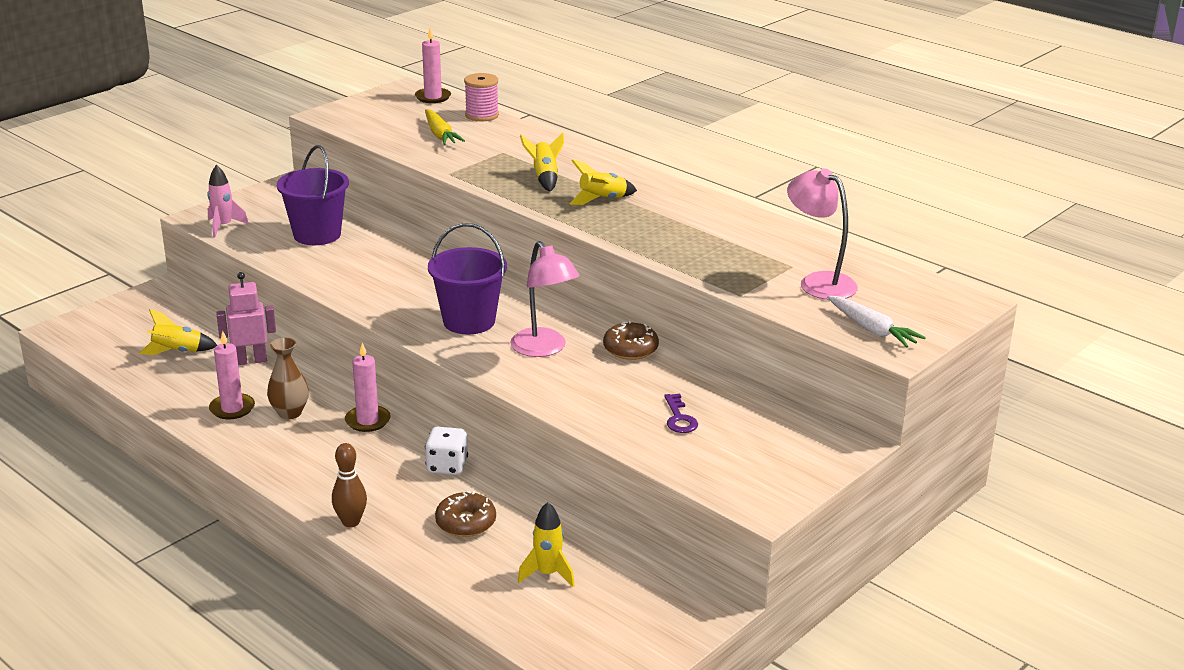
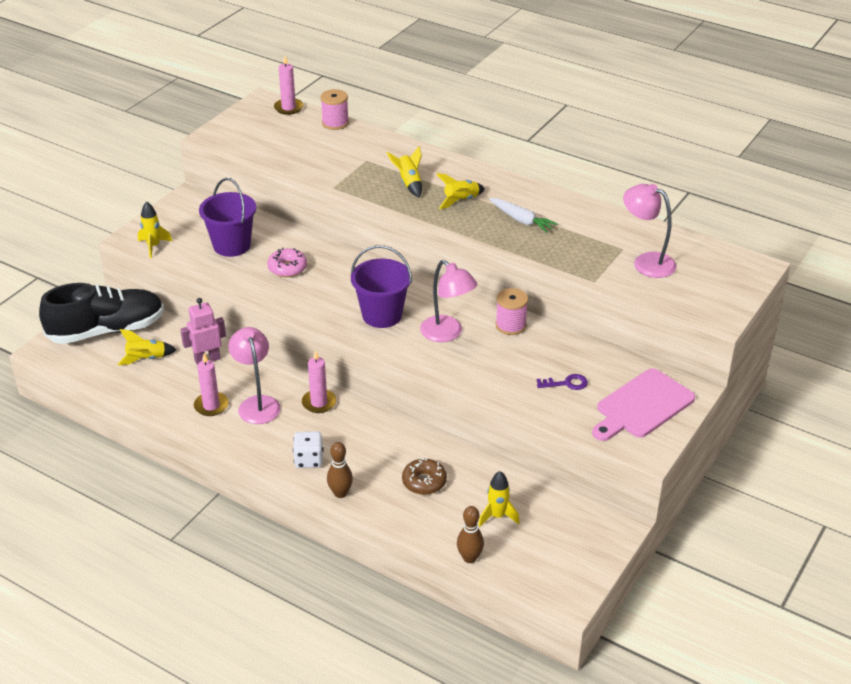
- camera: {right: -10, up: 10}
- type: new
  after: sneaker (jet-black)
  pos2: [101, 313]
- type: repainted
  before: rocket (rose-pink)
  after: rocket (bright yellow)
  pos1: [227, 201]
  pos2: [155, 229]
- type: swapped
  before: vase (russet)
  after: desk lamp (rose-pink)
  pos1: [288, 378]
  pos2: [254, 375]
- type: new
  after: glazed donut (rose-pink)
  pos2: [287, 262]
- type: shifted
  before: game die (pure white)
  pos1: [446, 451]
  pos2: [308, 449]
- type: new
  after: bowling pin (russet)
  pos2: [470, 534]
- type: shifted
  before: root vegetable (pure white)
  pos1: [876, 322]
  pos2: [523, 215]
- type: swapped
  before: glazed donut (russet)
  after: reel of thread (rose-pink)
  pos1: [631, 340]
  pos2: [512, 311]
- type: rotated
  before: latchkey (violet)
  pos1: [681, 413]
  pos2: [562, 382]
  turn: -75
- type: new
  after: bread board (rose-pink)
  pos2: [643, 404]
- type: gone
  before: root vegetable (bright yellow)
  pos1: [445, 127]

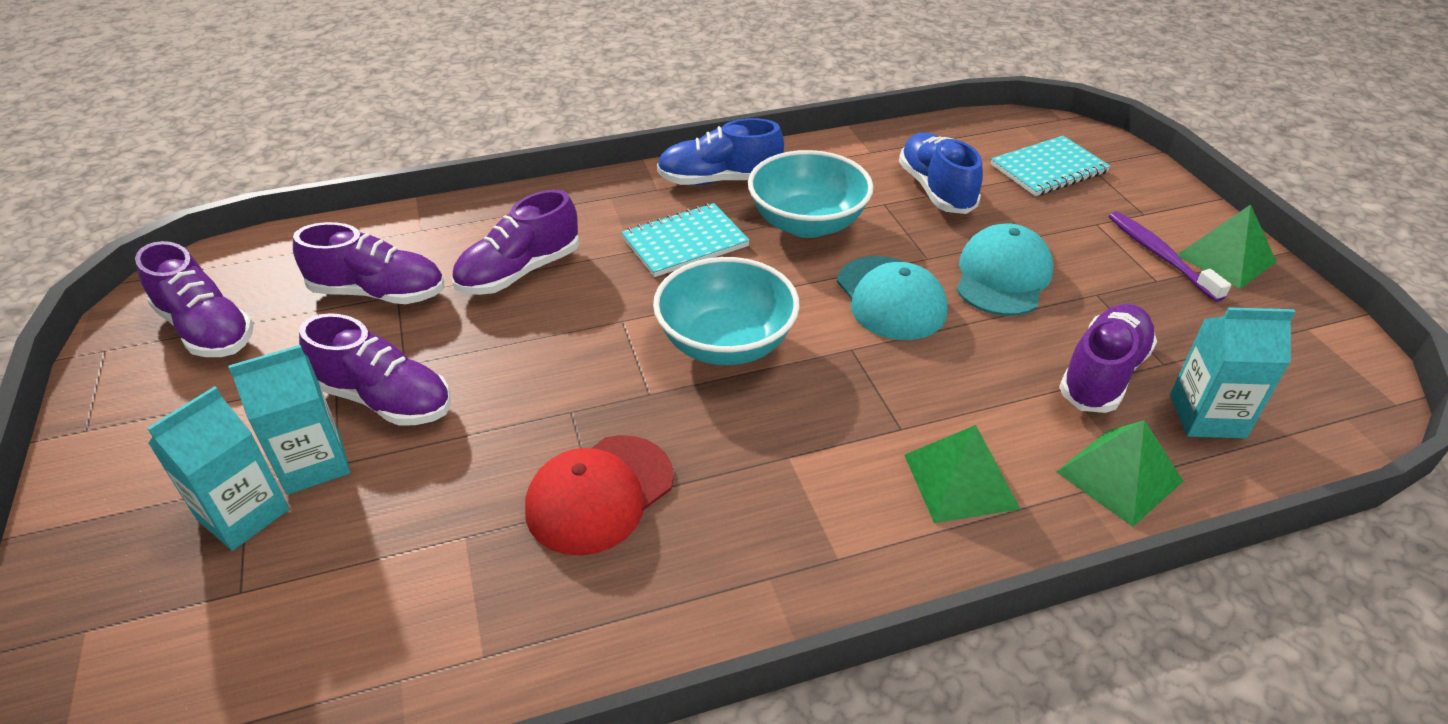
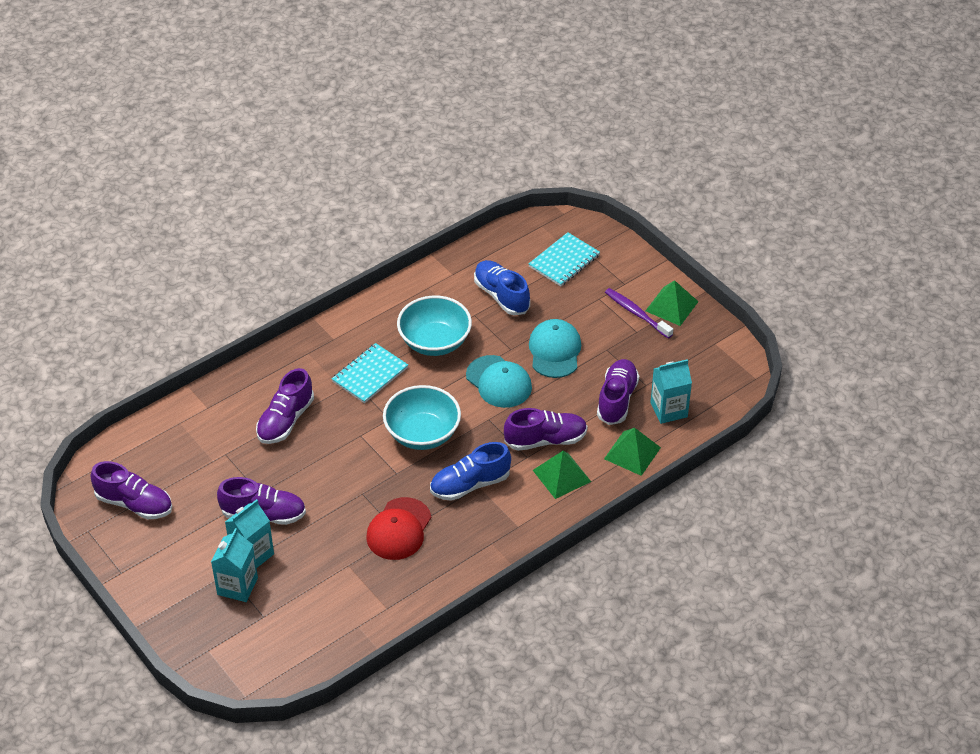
- camera: {right: -20, up: 5}
- type: shifted
  before: sneaker (royal blue)
  pos1: [720, 151]
  pos2: [470, 471]
- type: shifted
  before: sneaker (violet)
  pos1: [368, 263]
  pos2: [545, 429]

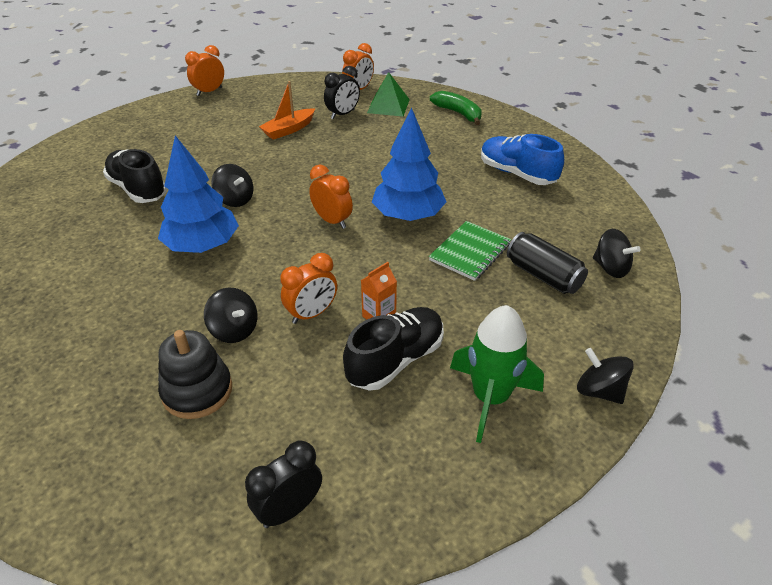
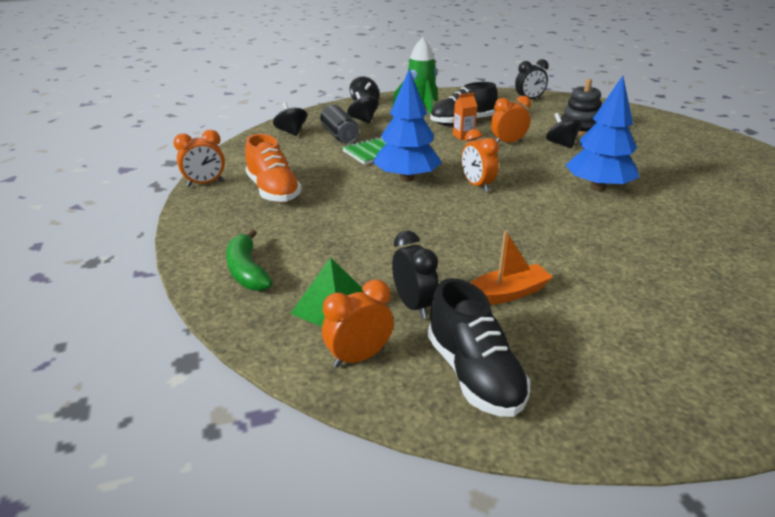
- camera: {right: -160, up: -10}
- type: shifted
  before: alarm clock (bright orange)
  pos1: [204, 70]
  pos2: [199, 158]
- type: repainted
  before: sneaker (royal blue)
  after: sneaker (bright orange)
  pos1: [522, 159]
  pos2: [273, 168]
- type: shifted
  before: spinning top (jet-black)
  pos1: [232, 185]
  pos2: [363, 108]
- type: rotated
  before: alarm clock (jet-black)
  pos1: [342, 92]
  pos2: [415, 275]
  turn: 90
- type: shifted
  before: sneaker (jet-black)
  pos1: [135, 176]
  pos2: [479, 347]

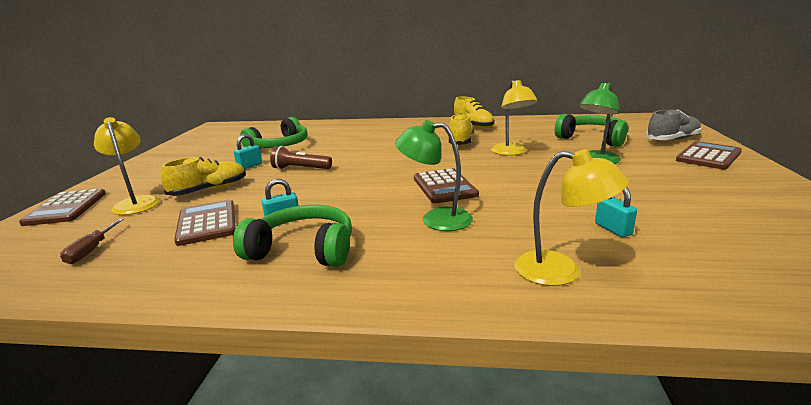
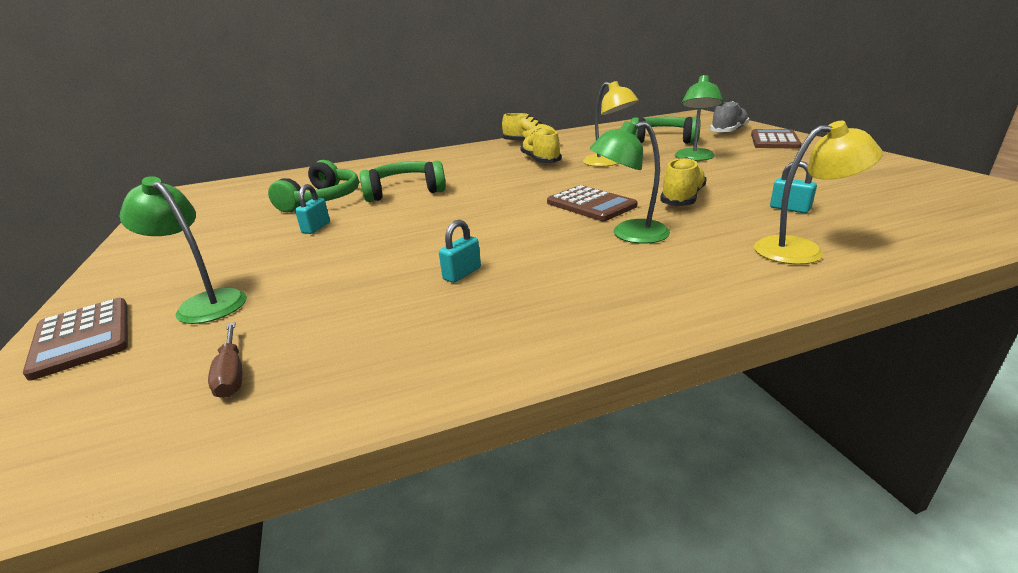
- camera: {right: -25, up: 5}
- type: repainted
  before: desk lamp (bright yellow)
  after: desk lamp (emerald)
  pos1: [127, 166]
  pos2: [183, 250]
- type: shifted
  before: headset (emerald)
  pos1: [292, 236]
  pos2: [403, 181]
- type: shifted
  before: sneaker (bright yellow)
  pos1: [203, 176]
  pos2: [683, 181]
- type: gone
  before: calculator (russet)
  pos1: [205, 223]
- type: gone
  before: flashlight (russet)
  pos1: [301, 158]

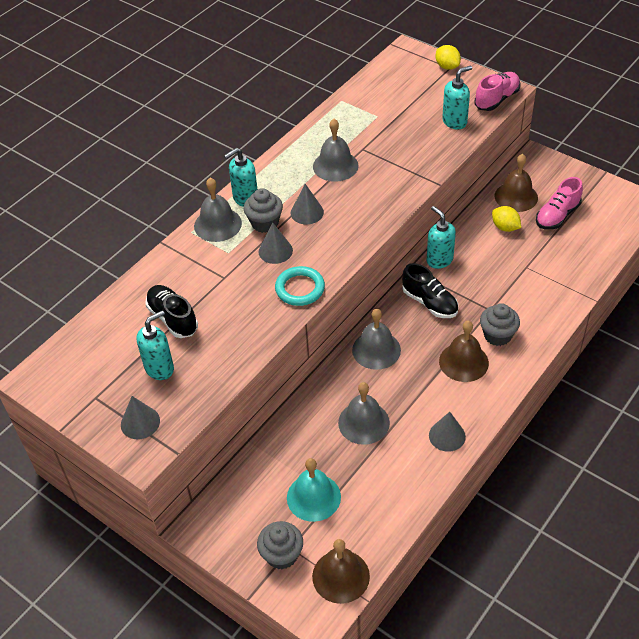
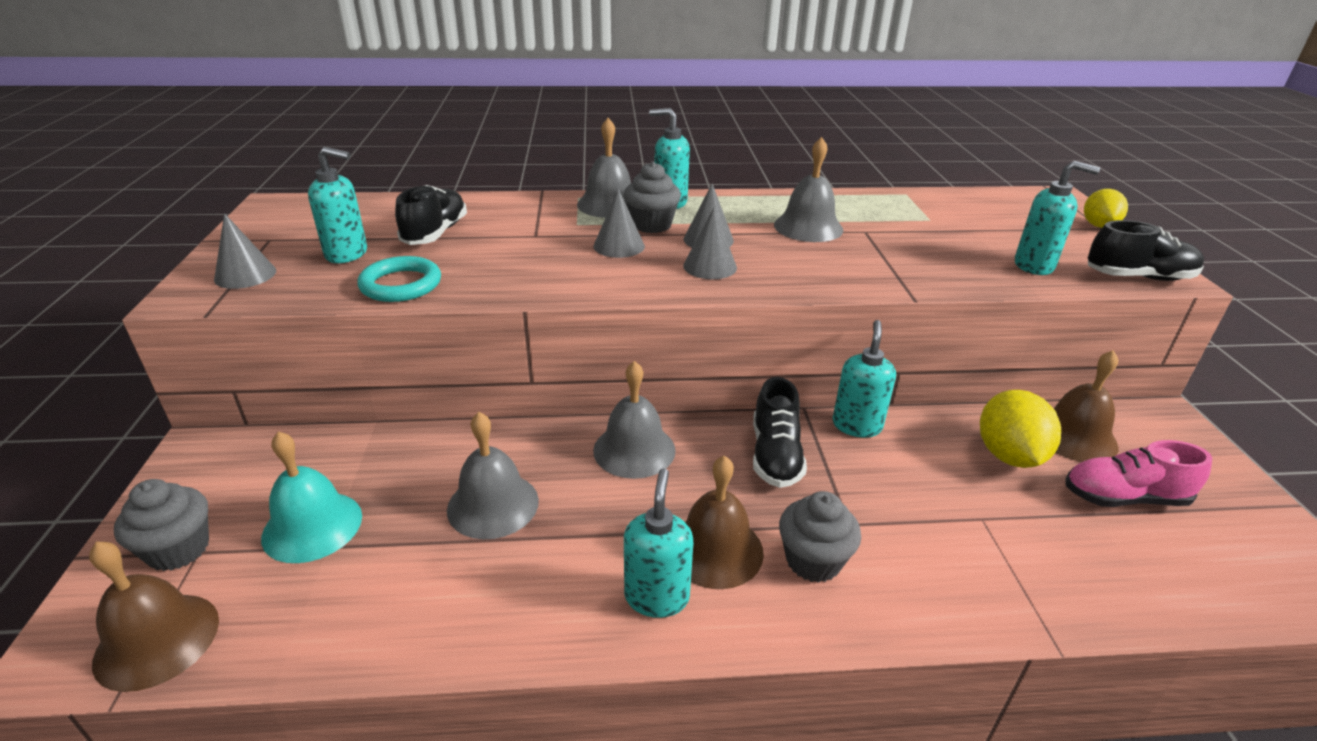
- camera: {right: 45, up: -15}
- type: shifted
  before: hoop (teal)
  pos1: [300, 286]
  pos2: [399, 279]
- type: new
  after: soap dispenser (teal)
  pos2: [658, 543]
- type: shifted
  before: cone (ash-grey)
  pos1: [447, 432]
  pos2: [710, 243]
- type: scaled
  before: toy lemon (bright yellow)
  pos1: [506, 219]
  pos2: [1020, 429]
  scale: 1.56
- type: repainted
  before: sneaker (rose-pink)
  after: sneaker (jet-black)
  pos1: [497, 91]
  pos2: [1146, 250]

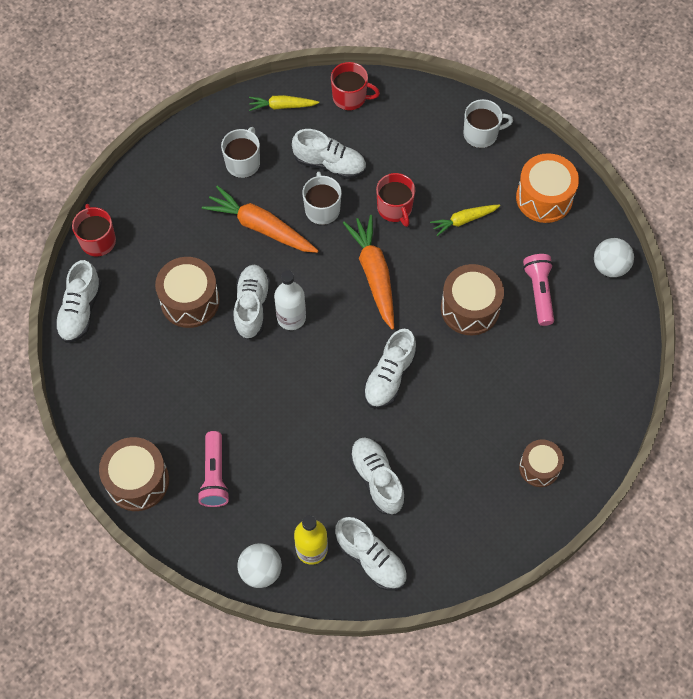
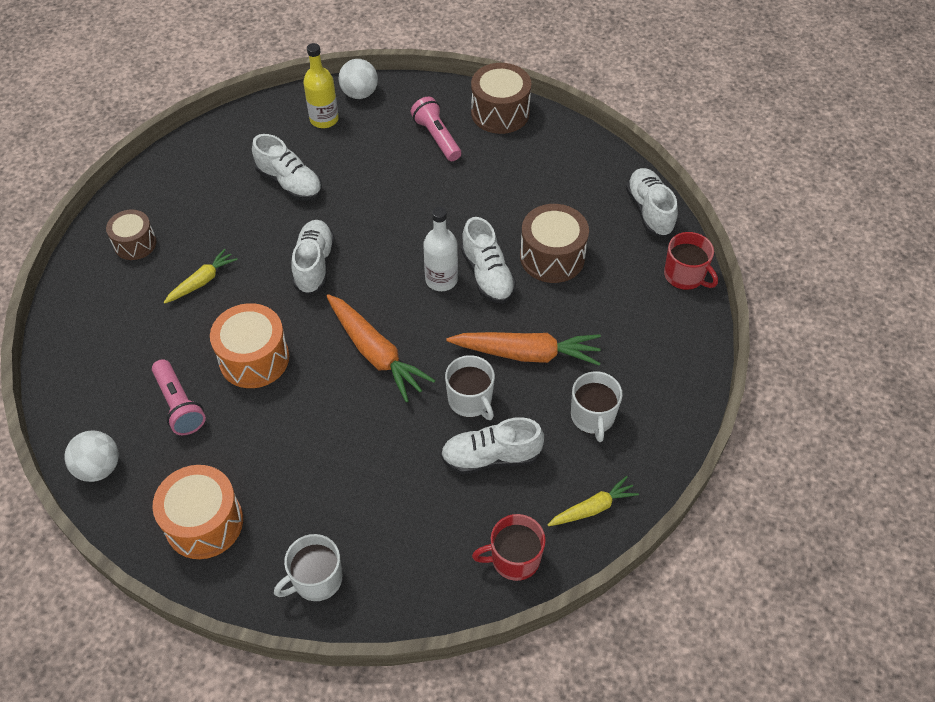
- camera: {right: 155, up: -10}
- type: shifted
  before: root vegetable (bright yellow)
  pos1: [465, 220]
  pos2: [201, 276]
- type: repainted
  before: snare drum (russet)
  after: snare drum (bright orange)
  pos1: [472, 299]
  pos2: [249, 345]
- type: gone
  before: sneaker (pure white)
  pos1: [371, 553]
- type: gone
  before: mug (scarlet)
  pos1: [395, 200]

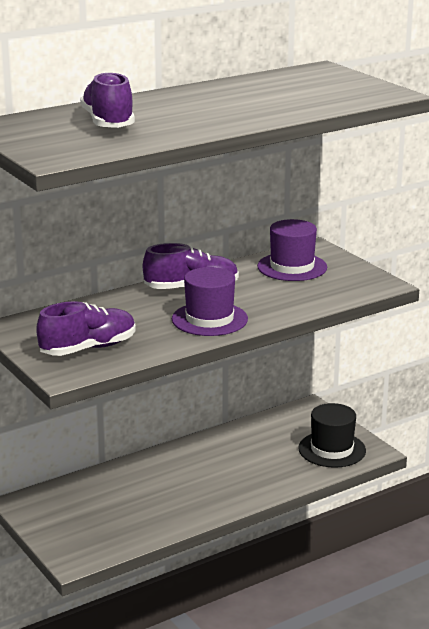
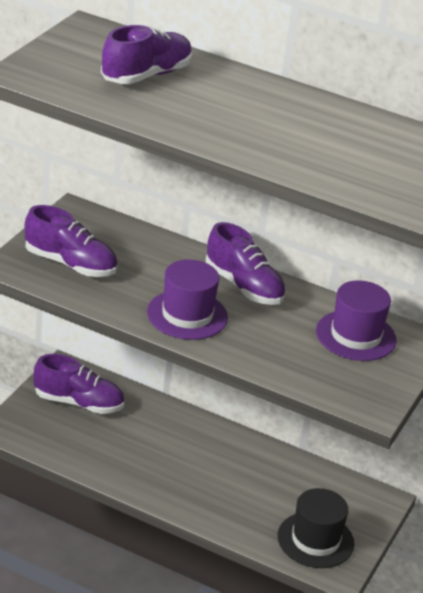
- camera: {right: 55, up: 10}
- type: new
  after: sneaker (violet)
  pos2: [78, 384]

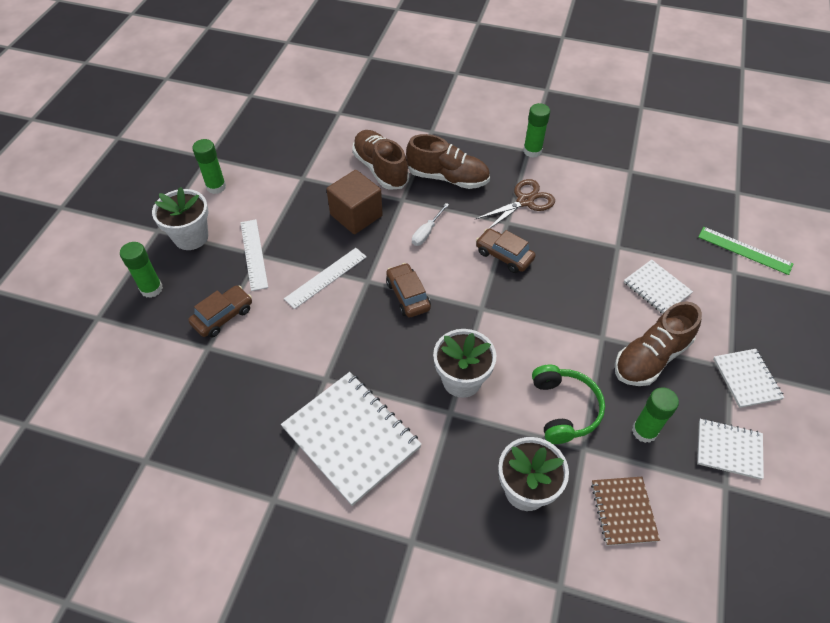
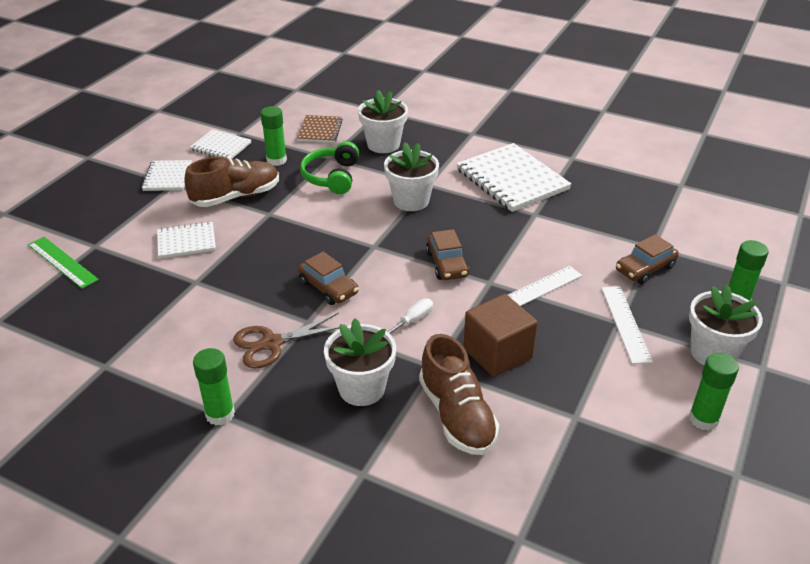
- camera: {right: -170, up: -15}
- type: rotated
  before: exercise book (pure white)
  pos1: [658, 287]
  pos2: [186, 240]
  turn: -75
- type: swapped
  before: sneaker (russet)
  after: flower pot (pure white)
  pos1: [448, 161]
  pos2: [360, 362]

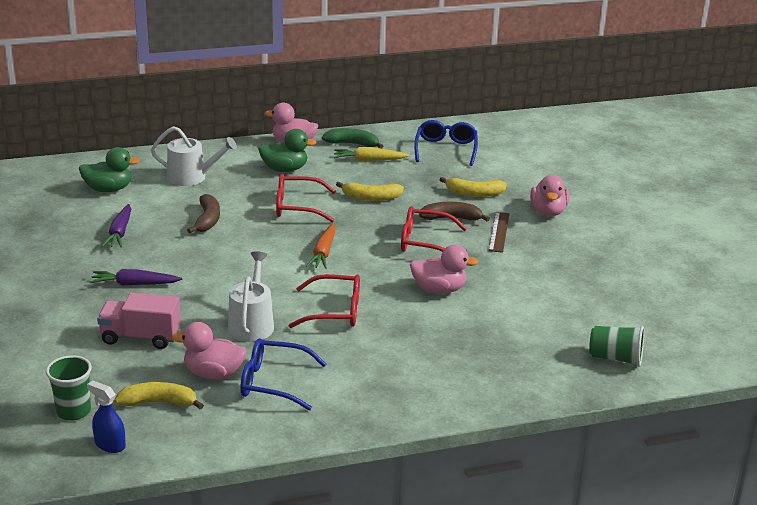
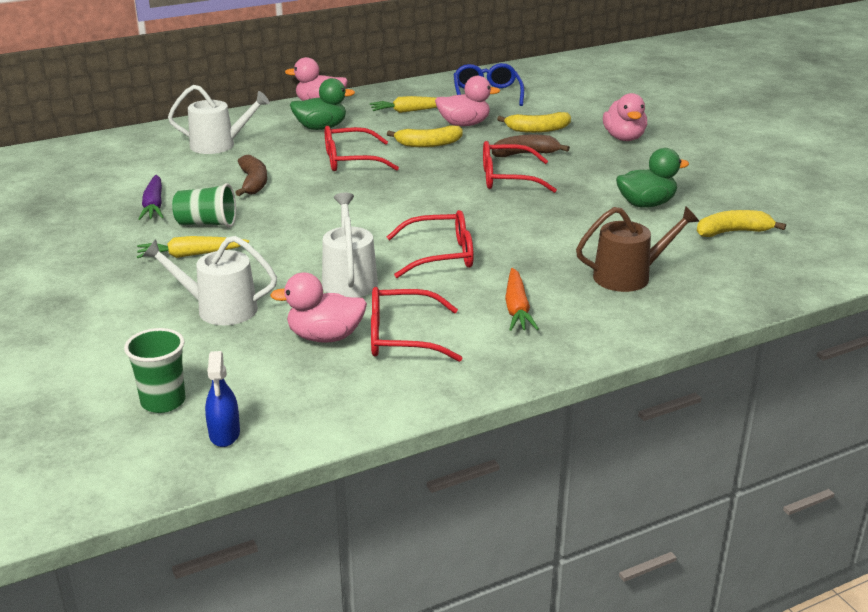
- camera: {right: -10, up: 0}
- type: repainted
  before: root vegetable (violet)
  after: root vegetable (bright yellow)
  pos1: [136, 277]
  pos2: [193, 247]
- type: swapped
  before: toy truck (rose-pink)
  after: watering pot (pure white)
  pos1: [139, 320]
  pos2: [209, 280]
- type: shifted
  before: tumbler (emerald)
  pos1: [616, 346]
  pos2: [204, 205]
- type: rotated
  before: sprayer (royal blue)
  pos1: [106, 416]
  pos2: [222, 399]
  turn: -120
- type: repainted
  before: glasses (royal blue)
  after: glasses (scarlet)
  pos1: [283, 374]
  pos2: [416, 324]
- type: shifted
  before: toy duck (rose-pink)
  pos1: [444, 269]
  pos2: [467, 101]
- type: shifted
  before: root vegetable (bright orange)
  pos1: [320, 246]
  pos2: [522, 299]
- type: new
  after: watering pot (russet)
  pos2: [638, 249]
- type: shifted
  before: toy duck (emerald)
  pos1: [109, 169]
  pos2: [652, 178]
- type: shifted
  before: banana fruit (bright yellow)
  pos1: [159, 396]
  pos2: [741, 223]
- type: gone
  before: banana fruit (emerald)
  pos1: [352, 138]
- type: gone
  before: measuring stick (russet)
  pos1: [499, 232]

